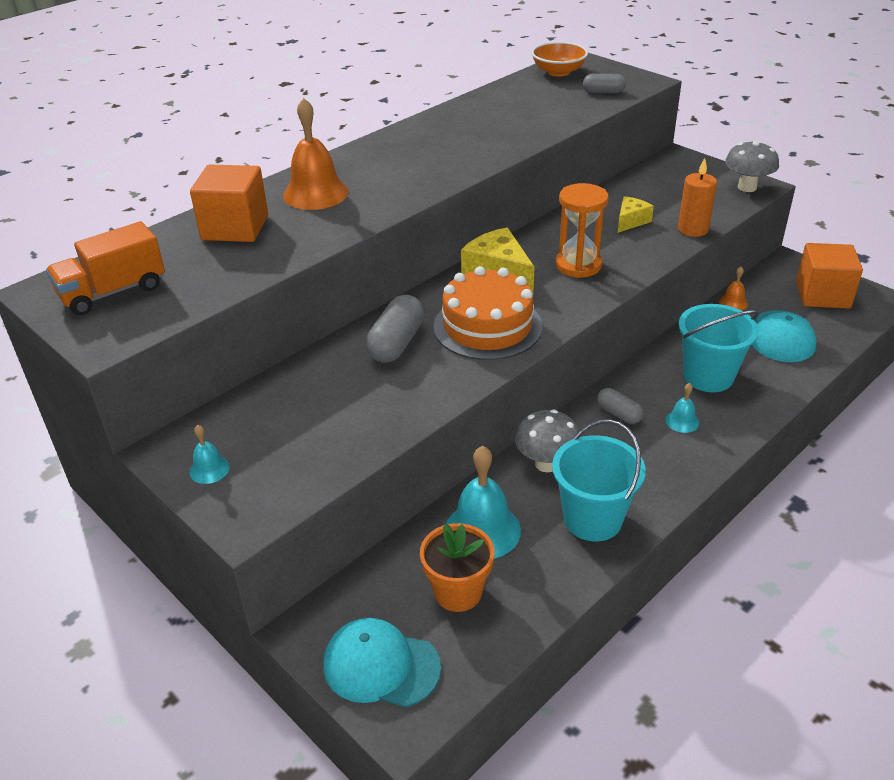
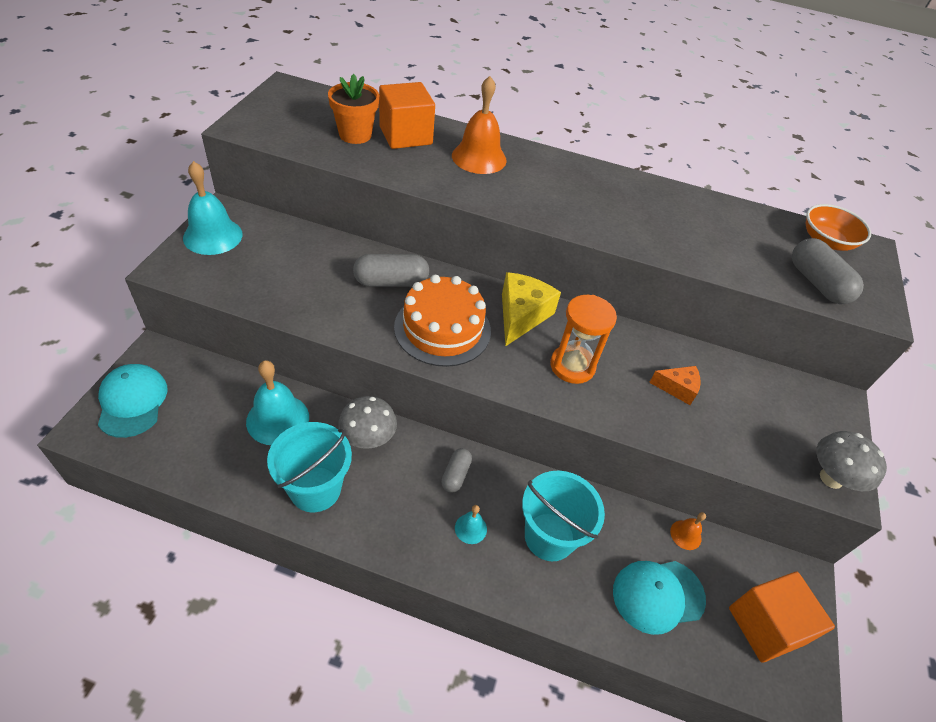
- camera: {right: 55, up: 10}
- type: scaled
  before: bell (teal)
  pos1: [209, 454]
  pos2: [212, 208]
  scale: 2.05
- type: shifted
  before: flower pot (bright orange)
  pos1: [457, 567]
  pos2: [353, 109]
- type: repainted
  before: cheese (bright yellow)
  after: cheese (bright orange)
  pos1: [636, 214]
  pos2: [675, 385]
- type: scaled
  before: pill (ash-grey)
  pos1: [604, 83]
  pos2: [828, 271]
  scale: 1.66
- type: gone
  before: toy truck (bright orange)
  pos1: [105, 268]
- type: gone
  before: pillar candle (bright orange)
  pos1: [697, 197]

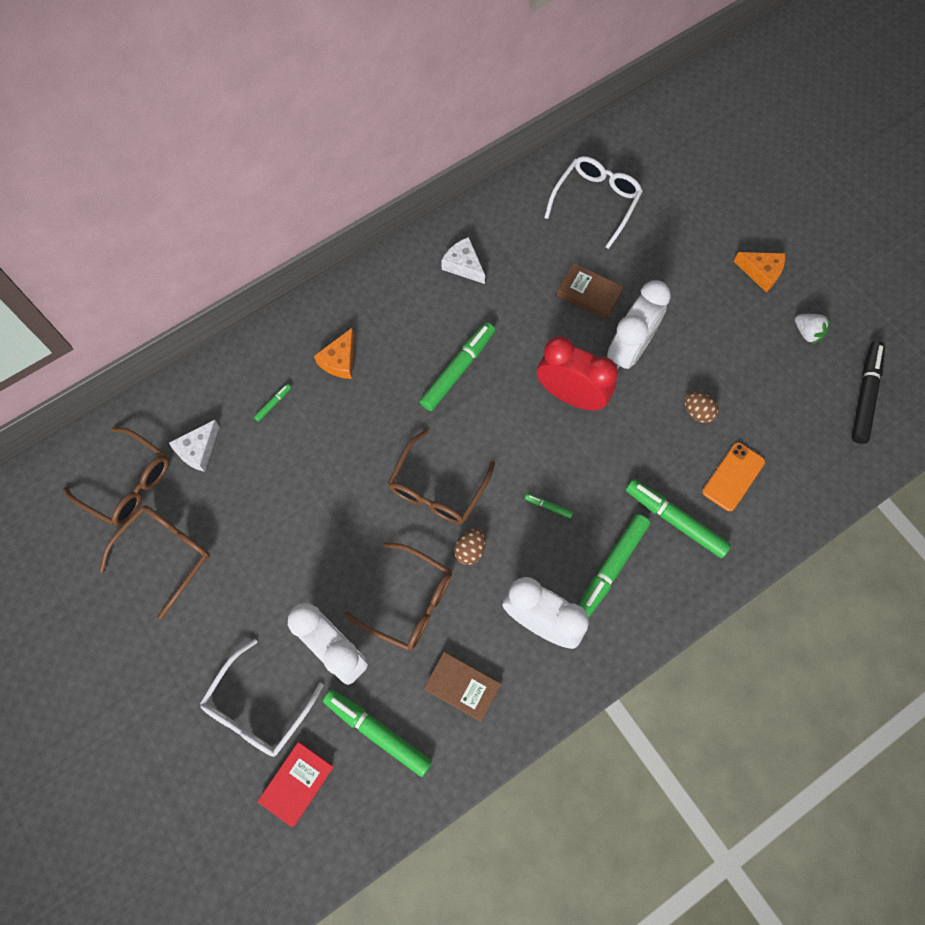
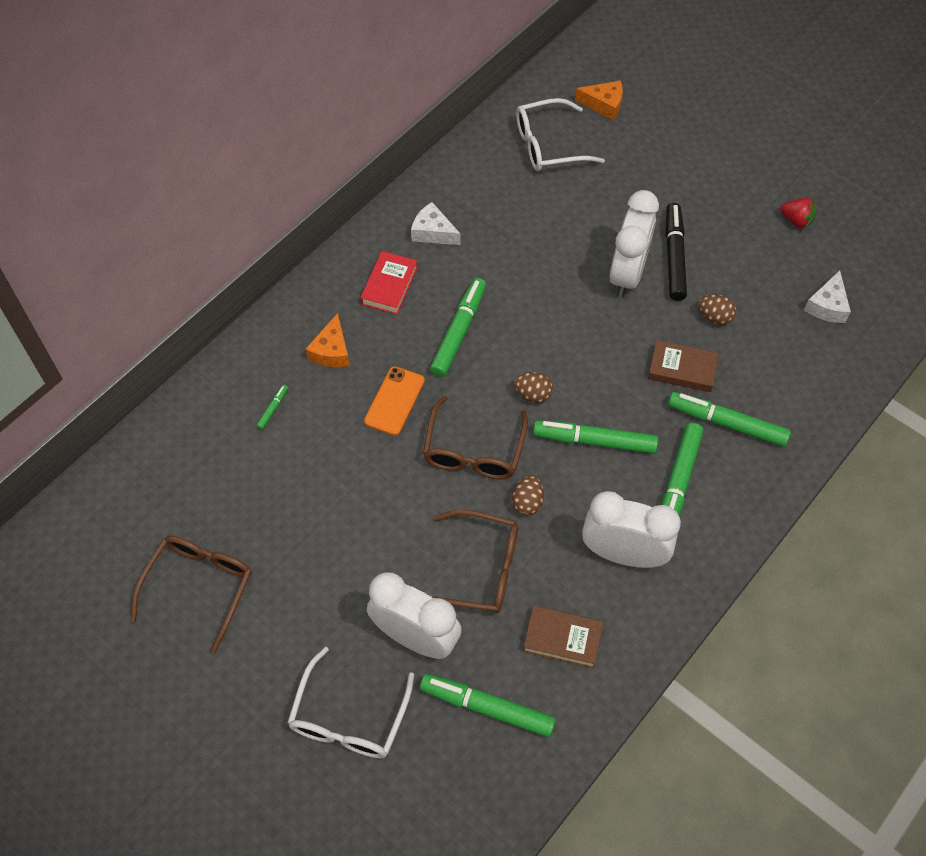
- camera: {right: -15, up: -10}
- type: shifted
  before: hardcover (scarlet)
  pos1: [295, 784]
  pos2: [389, 282]
- type: shifted
  before: smartphone (bright orange)
  pos1: [733, 476]
  pos2: [394, 401]
- type: new
  after: egg shape (russet)
  pos2: [533, 387]
- type: rotated
  before: glasses (pure white)
  pos1: [593, 202]
  pos2: [560, 134]
  turn: -120
- type: scaled
  before: marker pen (emerald)
  pos1: [549, 506]
  pos2: [595, 437]
  scale: 2.29
- type: shifted
  before: cheese (bright orange)
  pos1: [759, 272]
  pos2: [599, 101]
- type: shifted
  before: hardcover (russet)
  pos1: [590, 291]
  pos2: [683, 366]
- type: shifted
  before: marker pen (jet-black)
  pos1: [868, 392]
  pos2: [676, 252]
- type: repainted
  before: strawberry (pure white)
  after: strawberry (scarlet)
  pos1: [813, 329]
  pos2: [798, 213]
- type: shifted
  before: cheese (pure white)
  pos1: [194, 446]
  pos2: [827, 296]
- type: gone
  before: glasses (russet)
  pos1: [116, 476]
- type: gone
  before: alarm clock (scarlet)
  pos1: [577, 373]

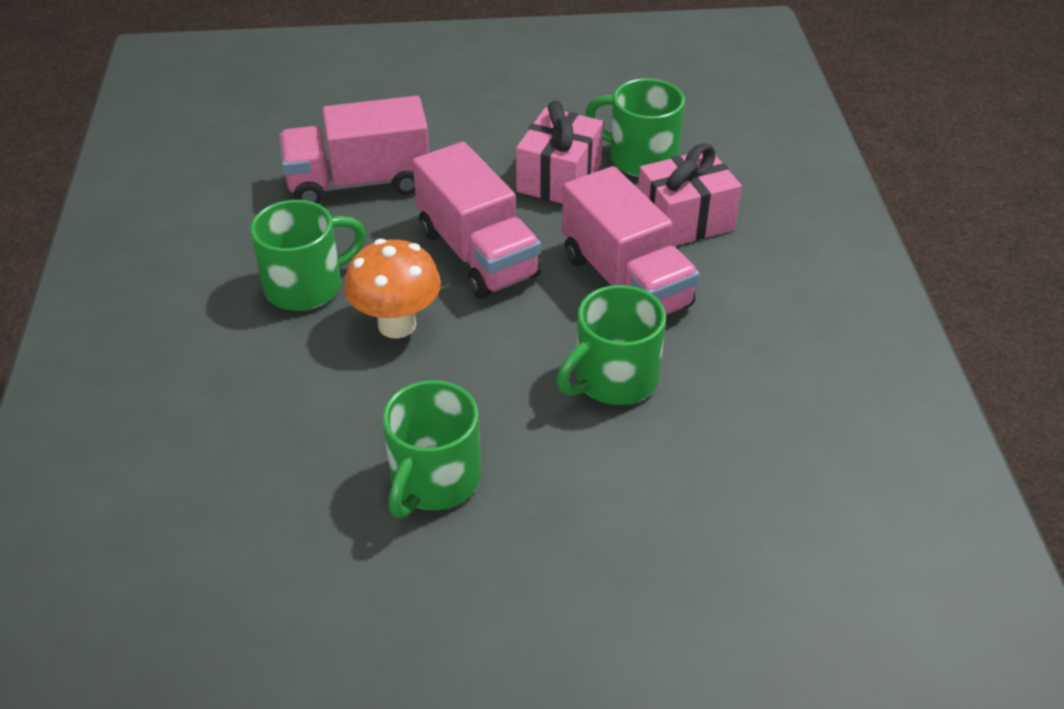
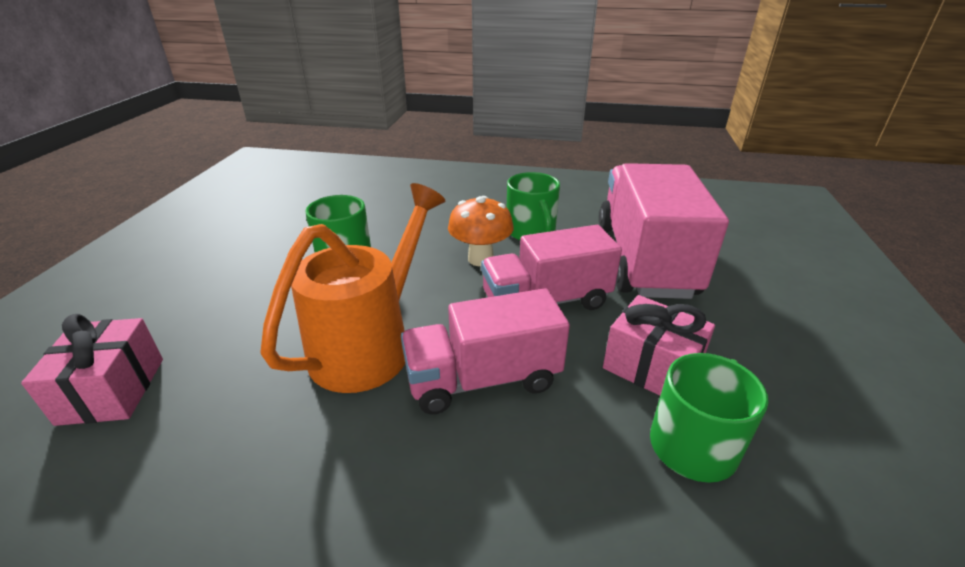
- camera: {right: 105, up: -10}
- type: shifted
  before: present (rose-pink)
  pos1: [690, 194]
  pos2: [92, 370]
- type: swapped
  before: mug (emerald)
  after: watering pot (bright orange)
  pos1: [611, 345]
  pos2: [352, 288]
- type: scaled
  before: toy truck (rose-pink)
  pos1: [354, 150]
  pos2: [664, 231]
  scale: 1.51

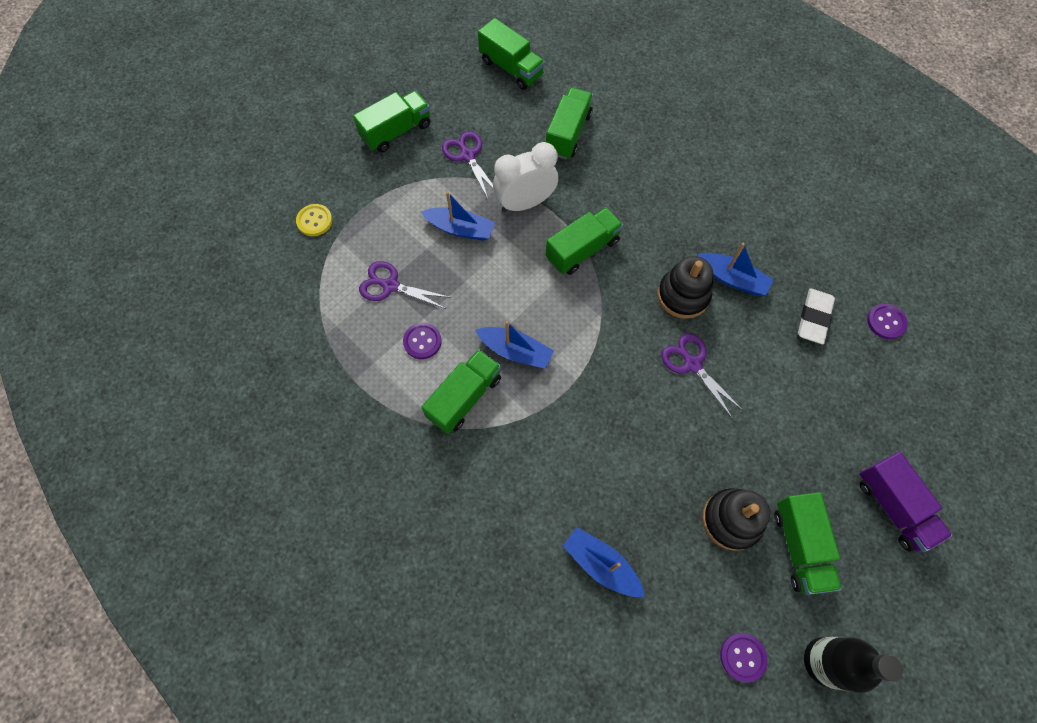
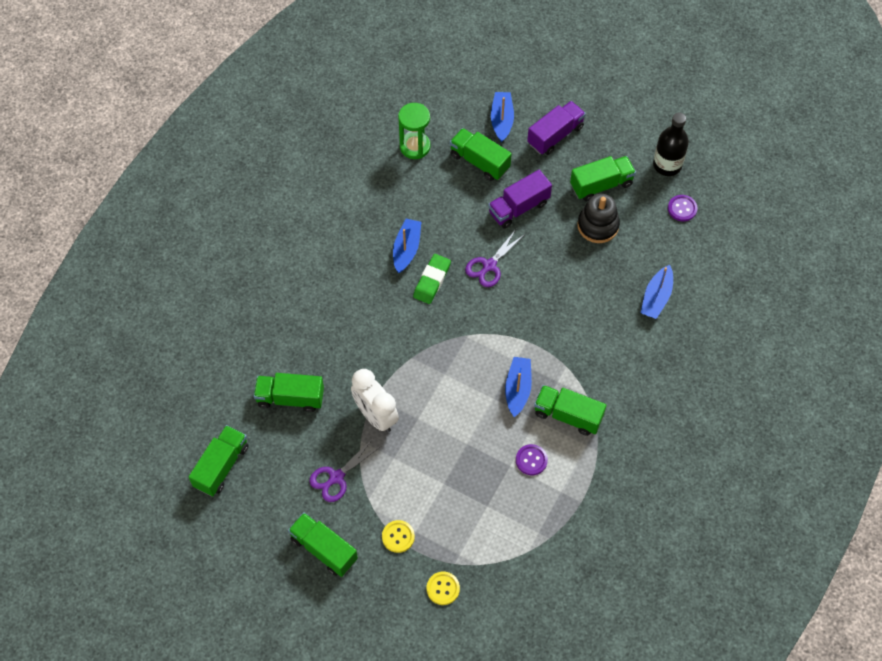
- camera: {right: -105, up: -5}
- type: new
  after: button (bright yellow)
  pos2: [398, 536]
- type: swapped
  before: button (violet)
  after: sandglass (emerald)
  pos1: [887, 321]
  pos2: [414, 131]
- type: swapped
  before: stacking rings (jet-black)
  after: gum eraser (emerald)
  pos1: [685, 287]
  pos2: [432, 279]
- type: shifted
  before: toy truck (emerald)
  pos1: [584, 241]
  pos2: [481, 154]
- type: new
  after: toy truck (violet)
  pos2: [520, 199]
- type: shifted
  before: boat (royal blue)
  pos1: [458, 216]
  pos2: [502, 117]
- type: gone
  before: pair of scissors (violet)
  pos1: [405, 285]
- type: gone
  before: gum eraser (pure white)
  pos1: [816, 316]

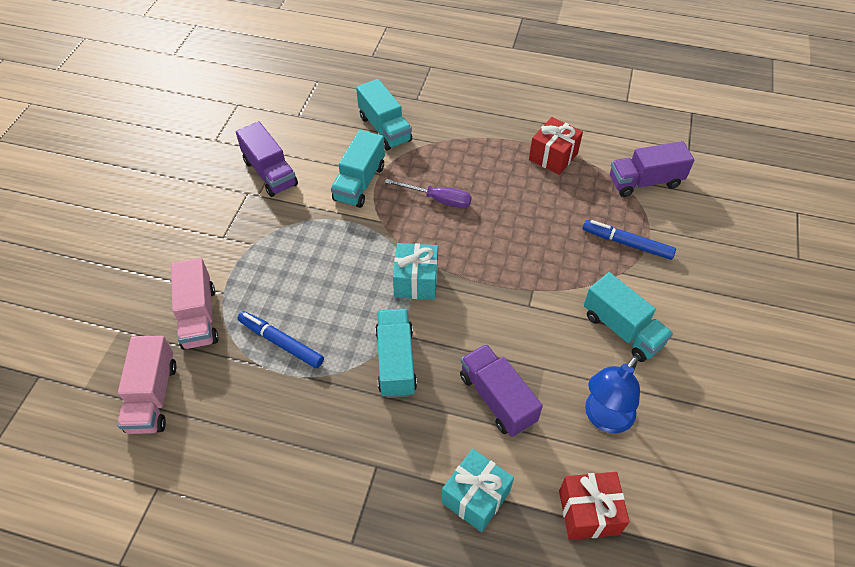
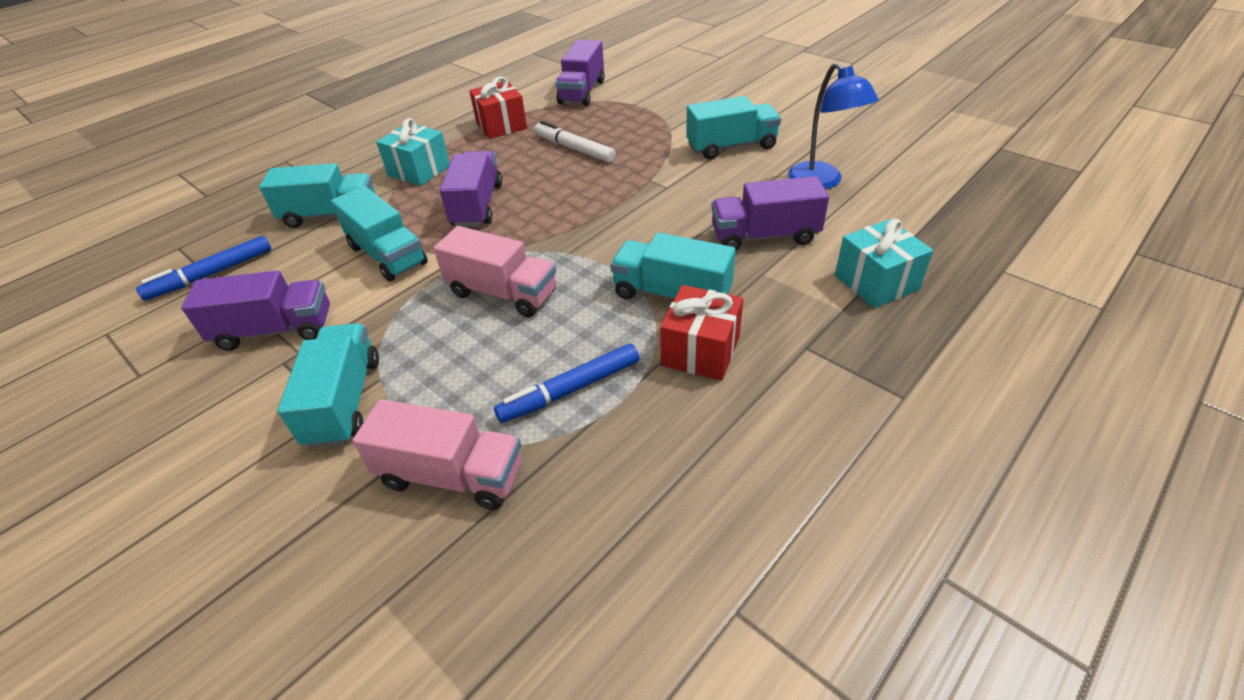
- camera: {right: -60, up: -10}
- type: shifted
  before: marker pen (royal blue)
  pos1: [629, 240]
  pos2: [203, 268]
- type: new
  after: toy truck (teal)
  pos2: [328, 385]
- type: shifted
  before: present (teal)
  pos1: [415, 271]
  pos2: [413, 152]
- type: shifted
  before: toy truck (rose-pink)
  pos1: [147, 385]
  pos2: [495, 271]
- type: swapped
  before: flat screwdriver (violet)
  after: toy truck (violet)
  pos1: [428, 193]
  pos2: [471, 189]
- type: new
  after: marker pen (pure white)
  pos2: [575, 142]
- type: shifted
  before: present (scarlet)
  pos1: [594, 506]
  pos2: [701, 333]

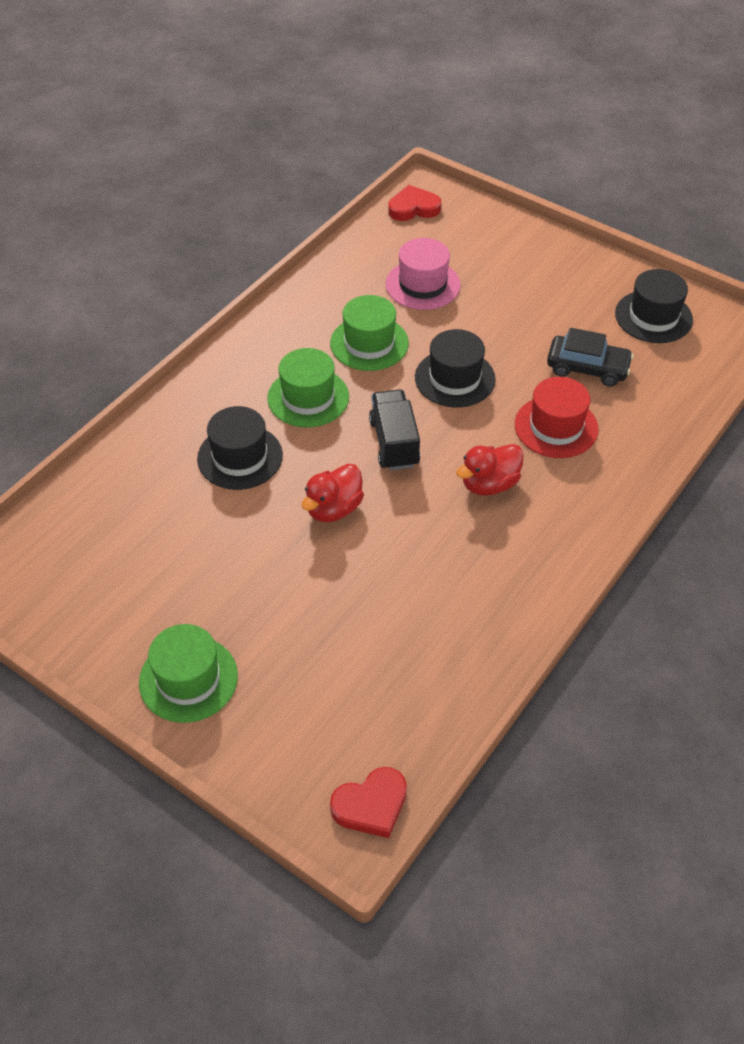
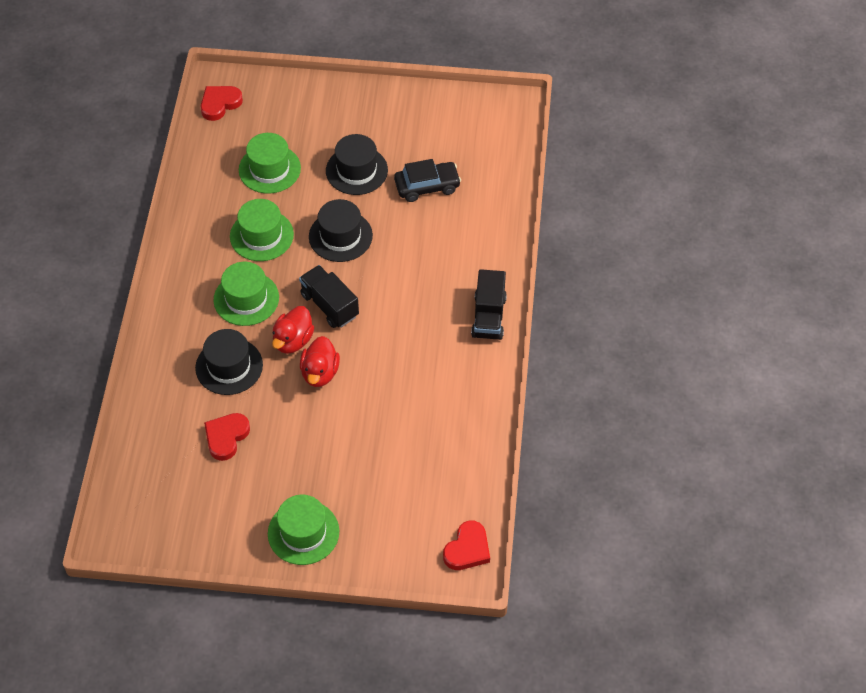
- camera: {right: -30, up: 5}
- type: new
  after: heart (scarlet)
  pos2: [227, 437]
- type: repainted
  before: top hat (rose-pink)
  after: top hat (emerald)
  pos1: [423, 274]
  pos2: [270, 163]
- type: shifted
  before: toy duck (scarlet)
  pos1: [490, 470]
  pos2: [293, 330]
- type: shifted
  before: top hat (jet-black)
  pos1: [654, 306]
  pos2: [357, 164]
- type: new
  after: toy truck (jet-black)
  pos2: [489, 304]
- type: gone
  before: top hat (scarlet)
  pos1: [557, 417]

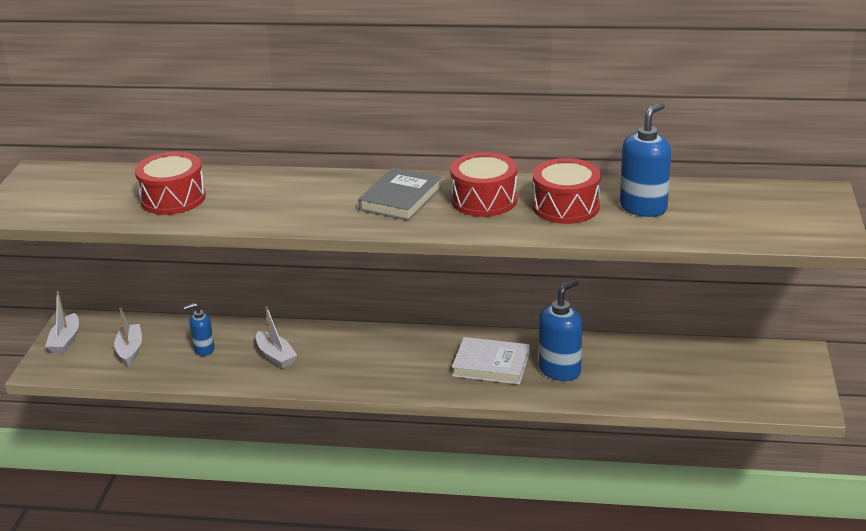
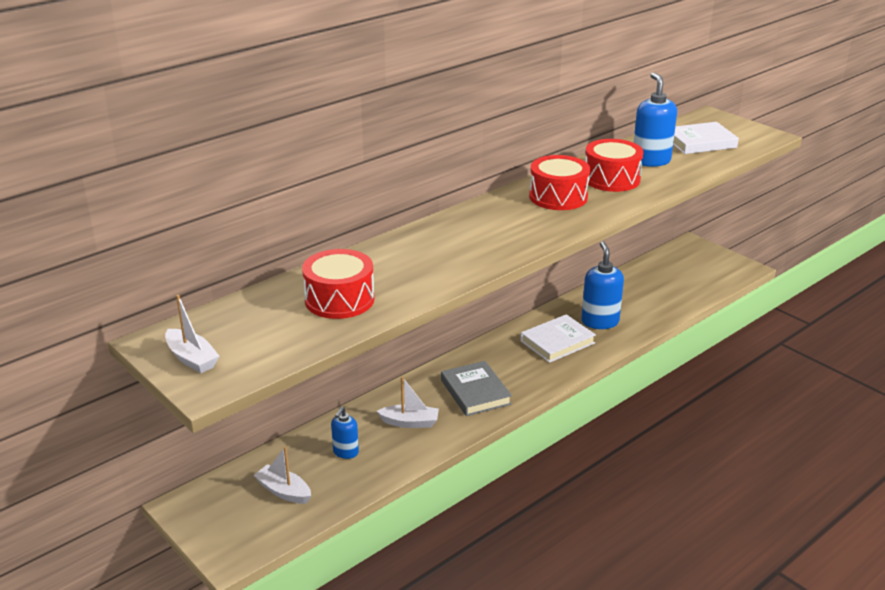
- camera: {right: -50, up: 0}
- type: shifted
  before: boat (pure white)
  pos1: [62, 322]
  pos2: [192, 334]
- type: shifted
  before: hardcover (ash-grey)
  pos1: [400, 194]
  pos2: [476, 388]
- type: new
  after: hardcover (pure white)
  pos2: [706, 138]

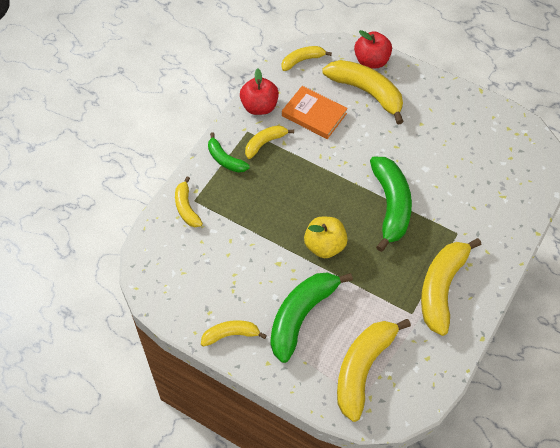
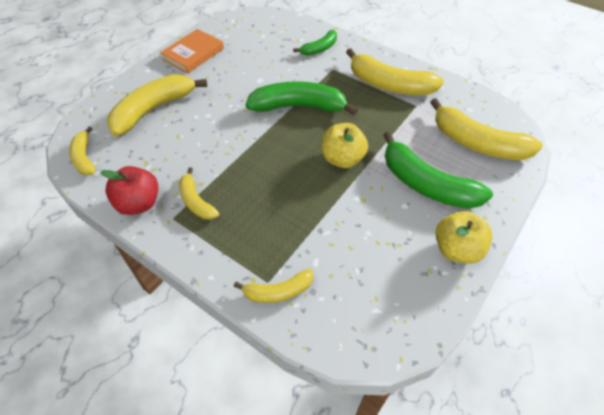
- camera: {right: -85, up: -5}
- type: shifted
  before: hardcover (bright orange)
  pos1: [315, 112]
  pos2: [192, 51]
- type: shifted
  before: banana fruit (emerald)
  pos1: [229, 152]
  pos2: [315, 43]
- type: swapped
  before: banana fruit (bright yellow)
  after: apple fruit (bright yellow)
  pos1: [234, 333]
  pos2: [464, 237]
- type: gone
  before: apple fruit (scarlet)
  pos1: [373, 49]

